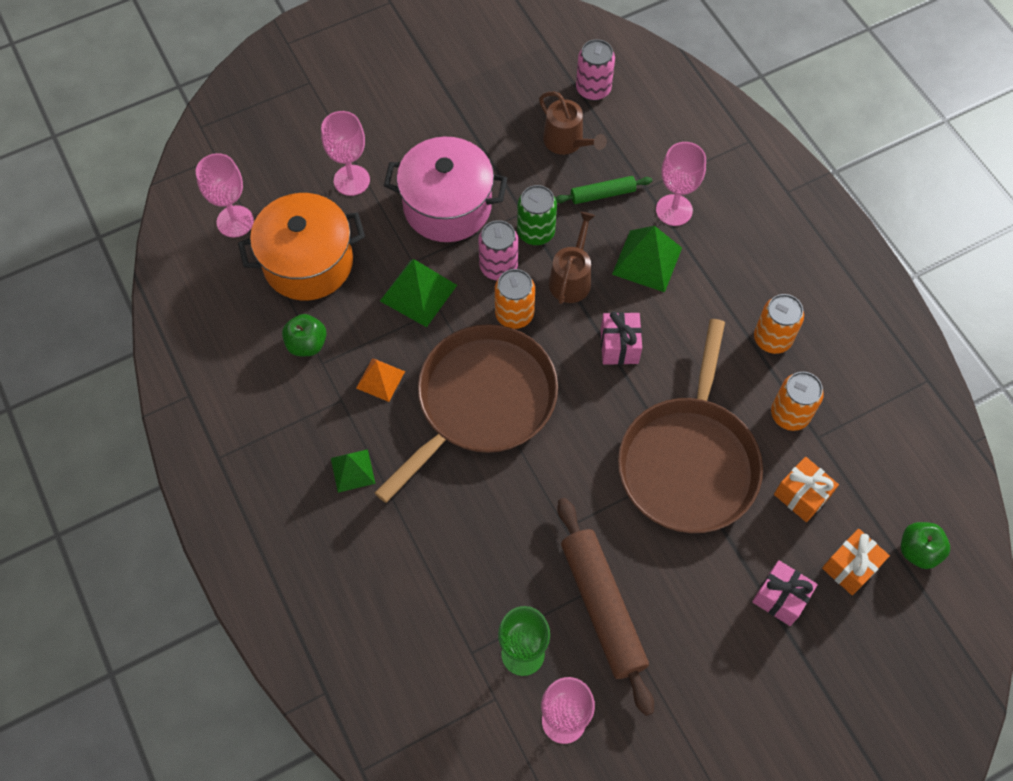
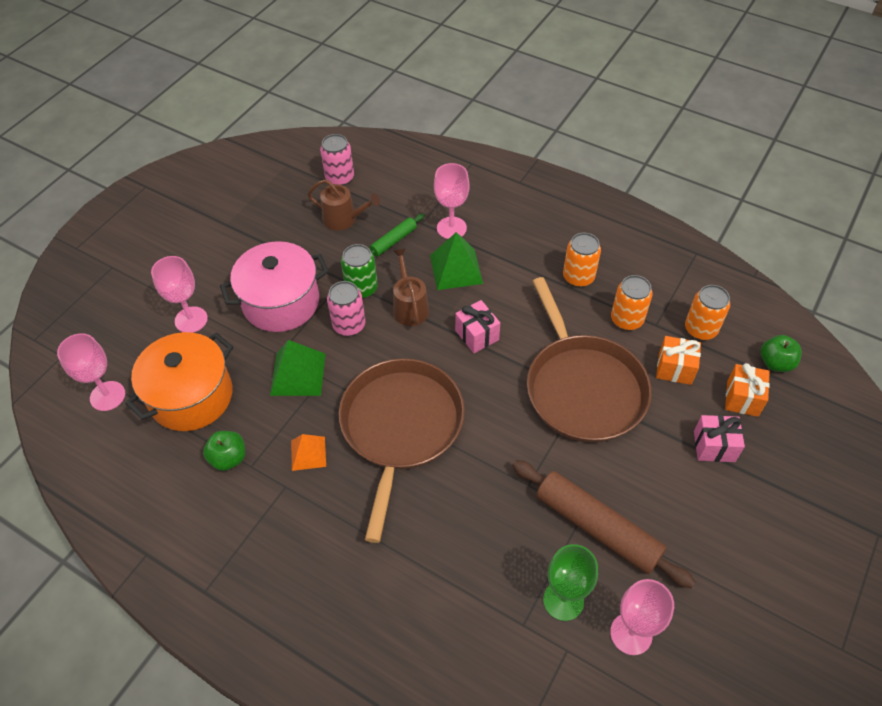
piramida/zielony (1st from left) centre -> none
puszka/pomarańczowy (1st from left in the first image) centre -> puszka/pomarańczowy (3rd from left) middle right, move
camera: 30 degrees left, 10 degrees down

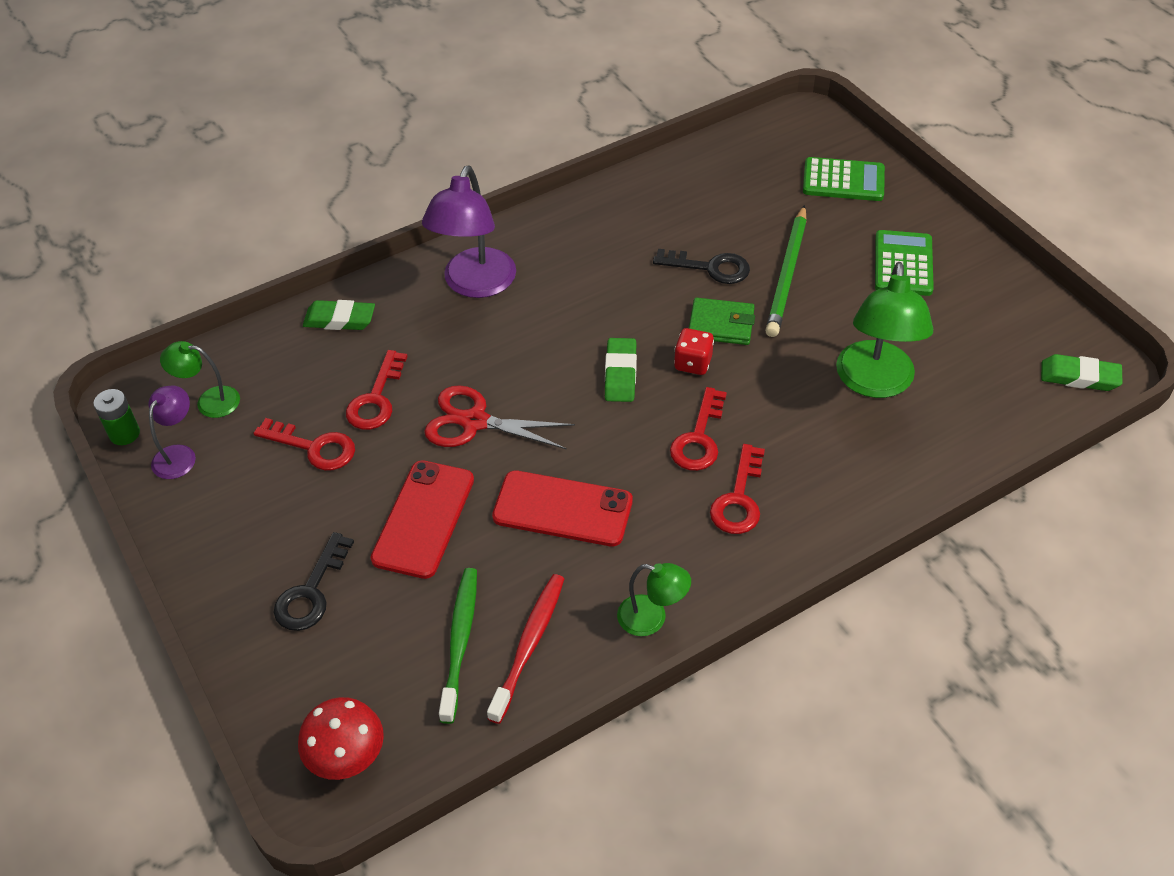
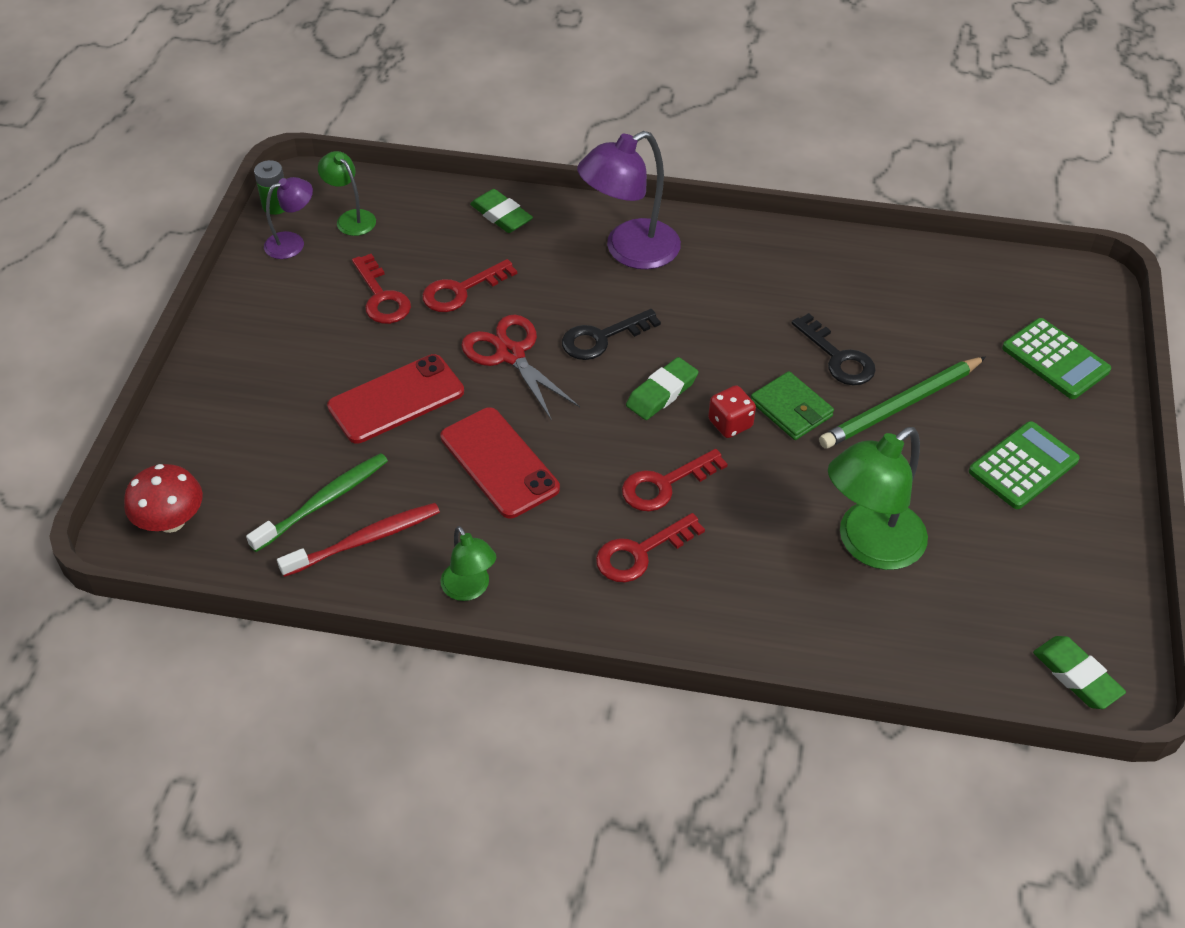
klucz/czarny (1st from left) middle left -> klucz/czarny (1st from left) centre, move
camera: 40 degrees right, 0 degrees up

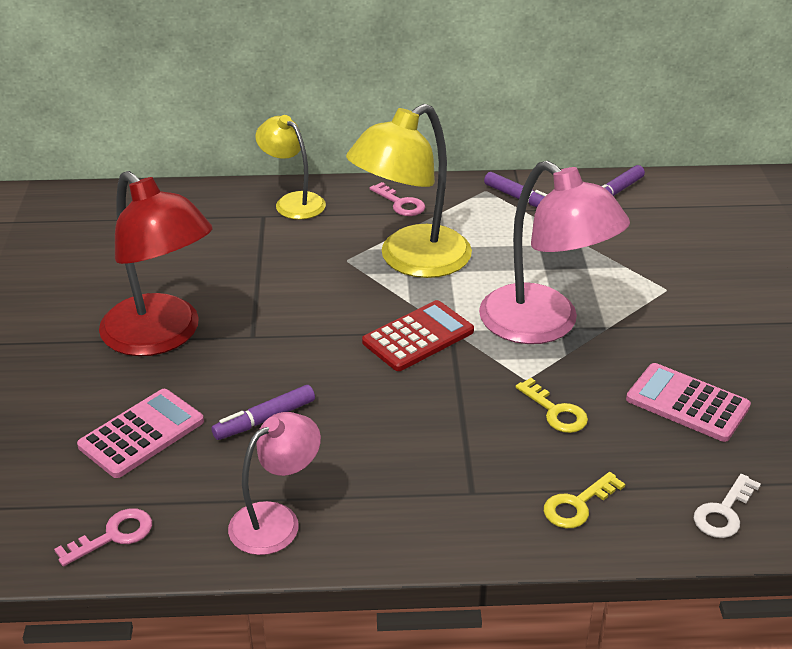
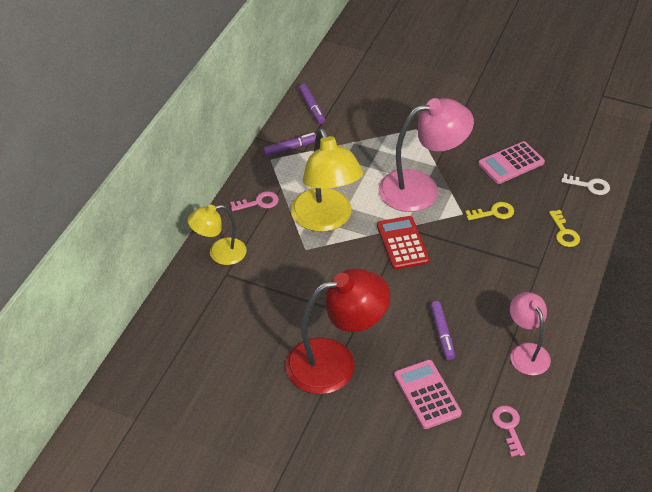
klucz/biały bottom right -> klucz/biały middle right, 45 degrees counterclockwise
camera: 65 degrees left, 10 degrees up

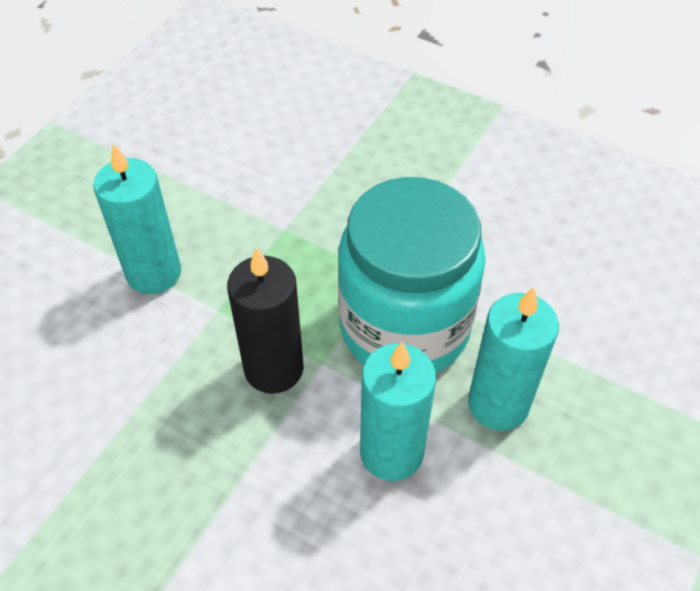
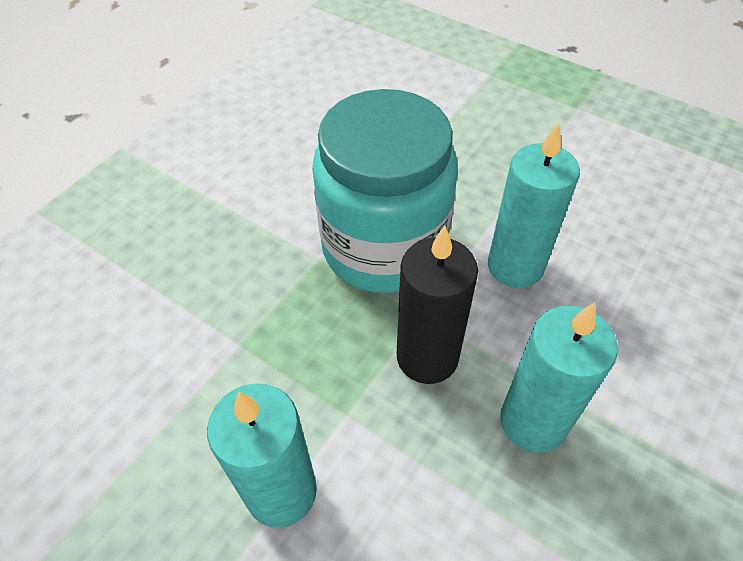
świeca/turkusowy (3rd from left) middle right -> świeca/turkusowy (3rd from left) bottom right, move
camera: 85 degrees left, 0 degrees up

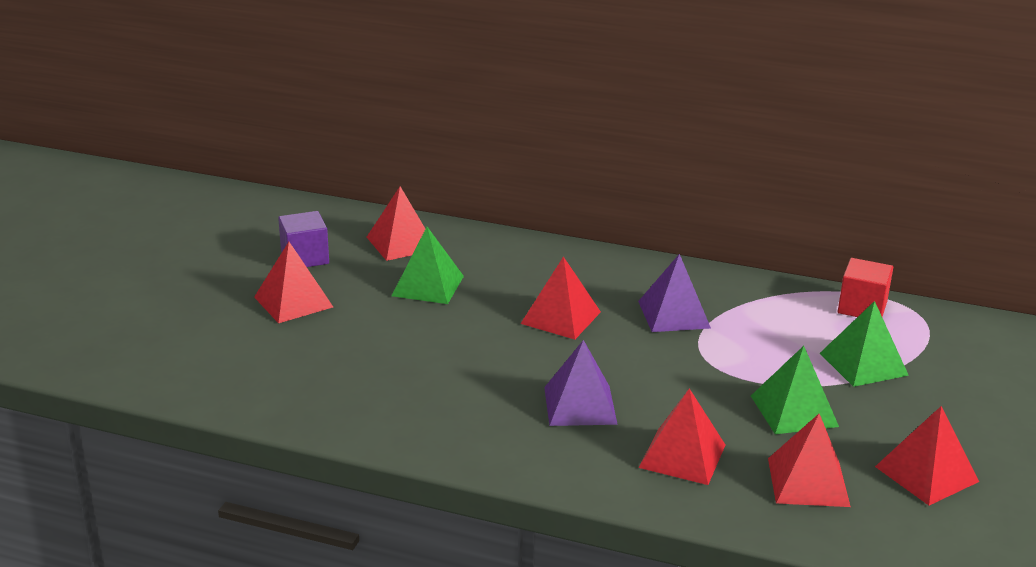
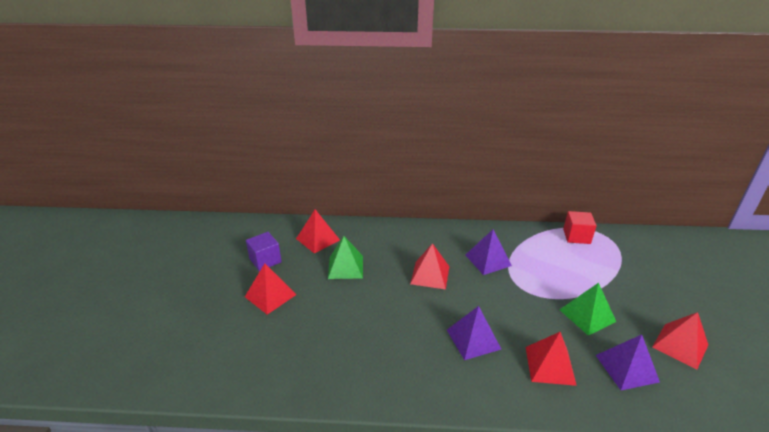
piramida/zielony (3rd from left) middle right -> none
piramida/czerwony (5th from left) bottom right -> piramida/fioletowy (3rd from left) bottom right
camera: 15 degrees left, 5 degrees up

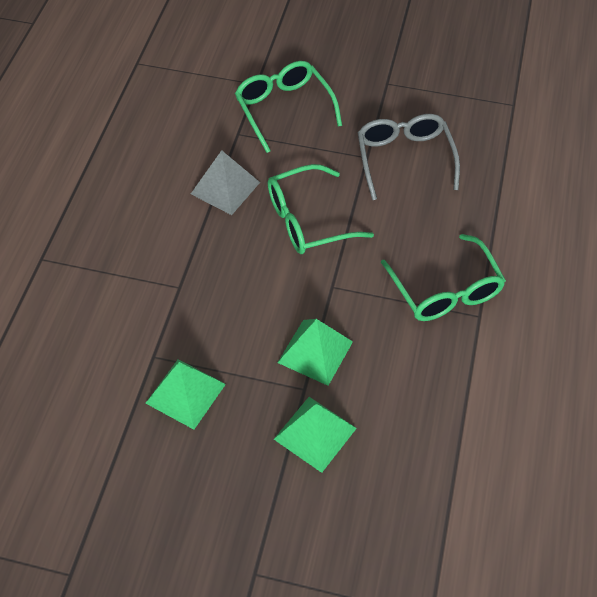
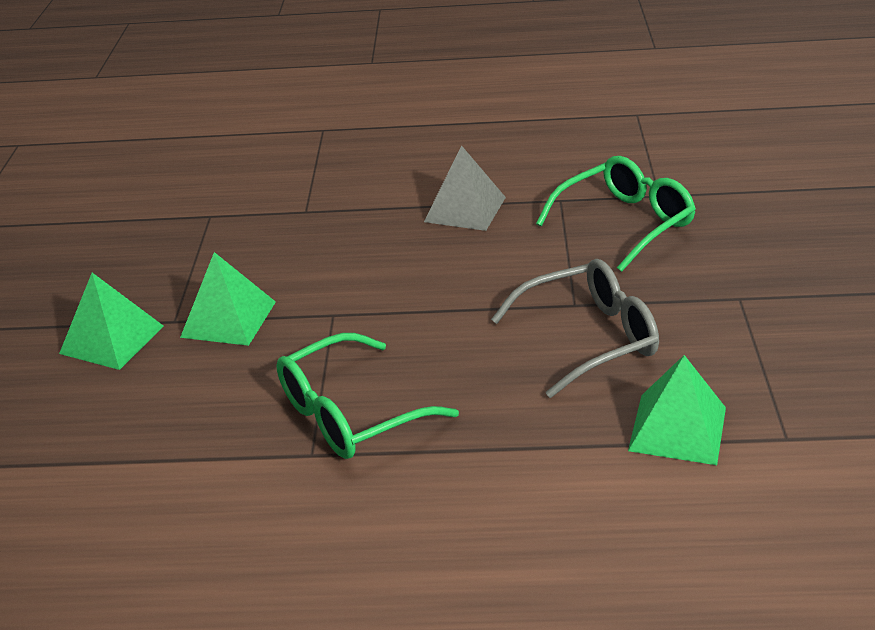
okulary/zielony (2nd from left) centre -> none
piramida/zielony (1st from left in the first image) middle left -> piramida/zielony (3rd from left) middle right, move
camera: 80 degrees right, 20 degrees down

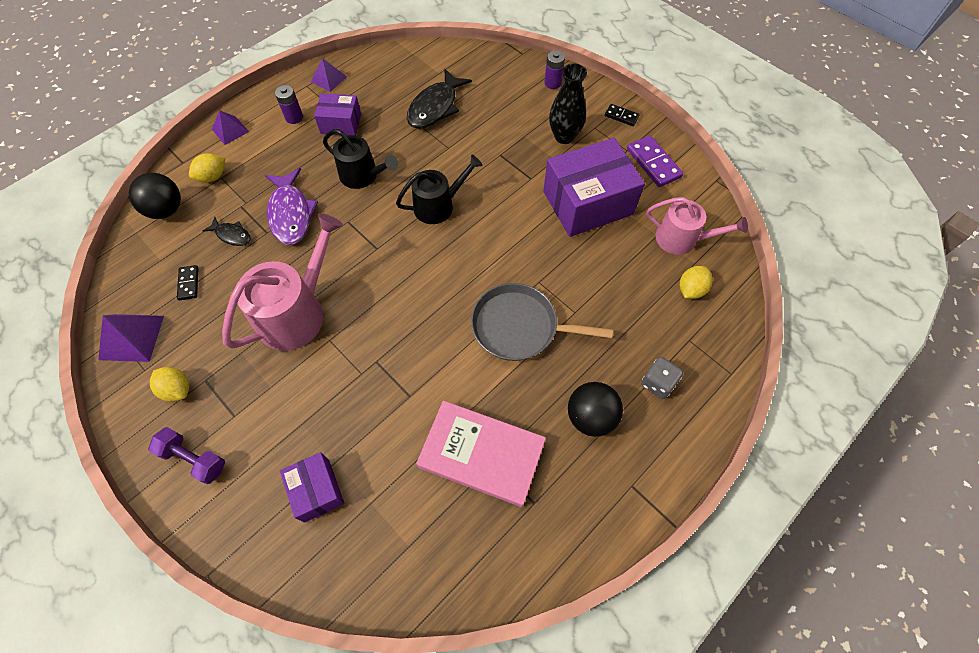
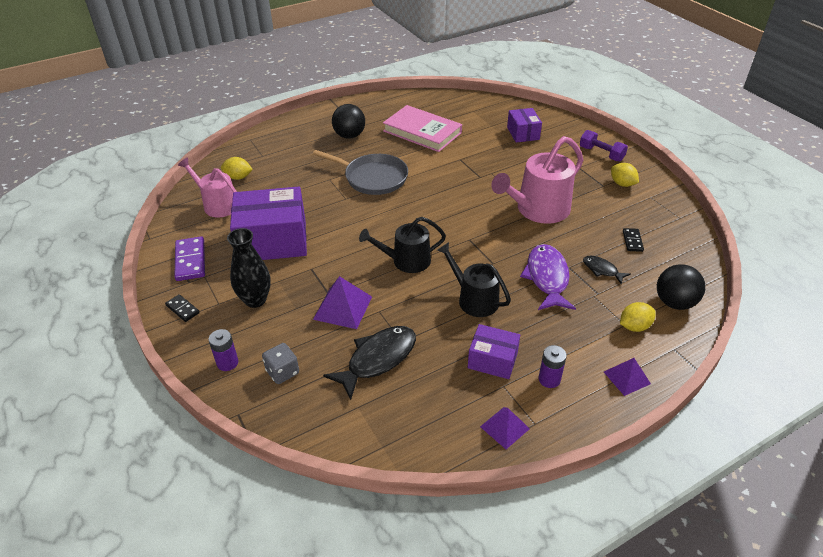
piramida/fioletowy (1st from left) middle left -> piramida/fioletowy (1st from left) centre, move
kostka do gry/szary middle right -> kostka do gry/szary centre, move
cytryna/żółty (3rd from left in the first image) middle right -> cytryna/żółty (1st from left) top left, 45 degrees clockwise
camera: 165 degrees left, 20 degrees down

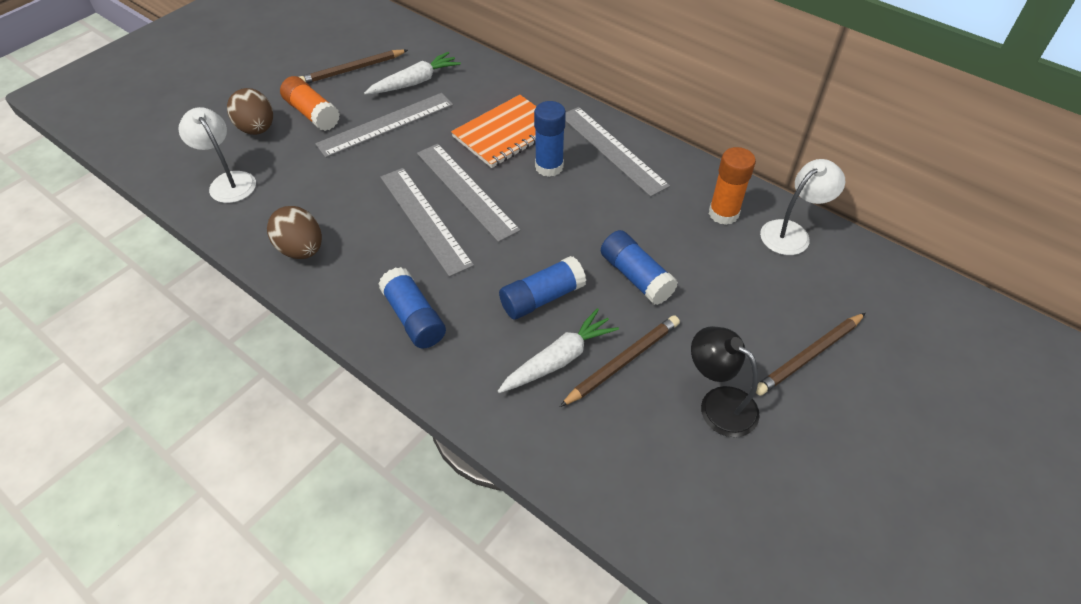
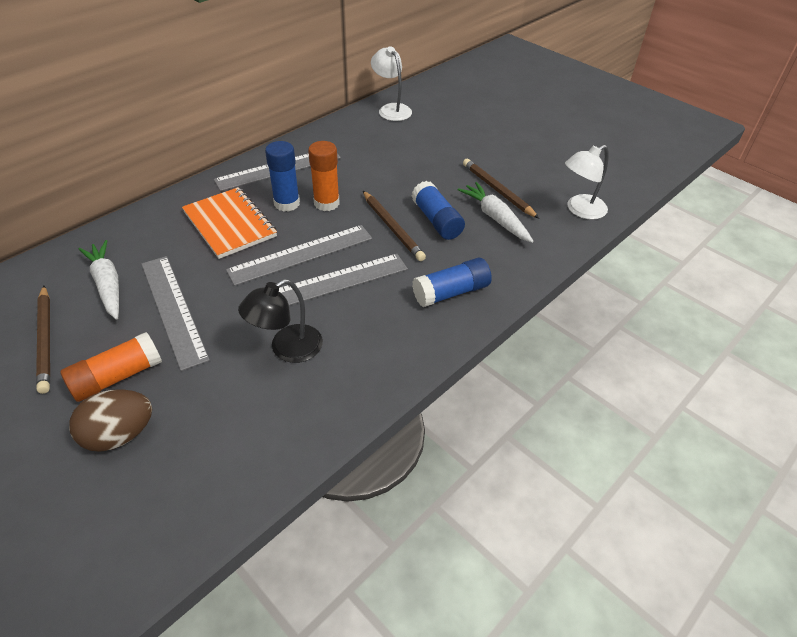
jajko/brązowy (2nd from left) middle left -> none
klej w sztyfcie/niebieski (4th from left) centre -> none
lampka/biały (1st from left in the first image) top left -> lampka/biały (2nd from left) top right, move
lampka/czarny middle right -> lampka/czarny centre, move
klej w sztyfcie/pomarańczowy (2nd from left) top right -> klej w sztyfcie/pomarańczowy (2nd from left) top centre, move
ołówek/brązowy (3rd from left in the first image) middle right -> ołówek/brązowy (2nd from left) centre, move
camera: 85 degrees left, 5 degrees down

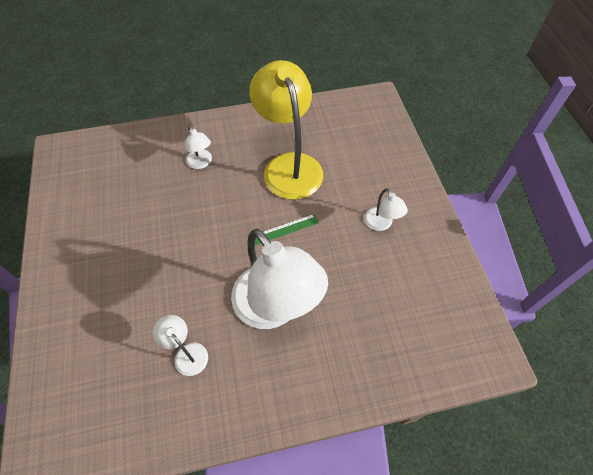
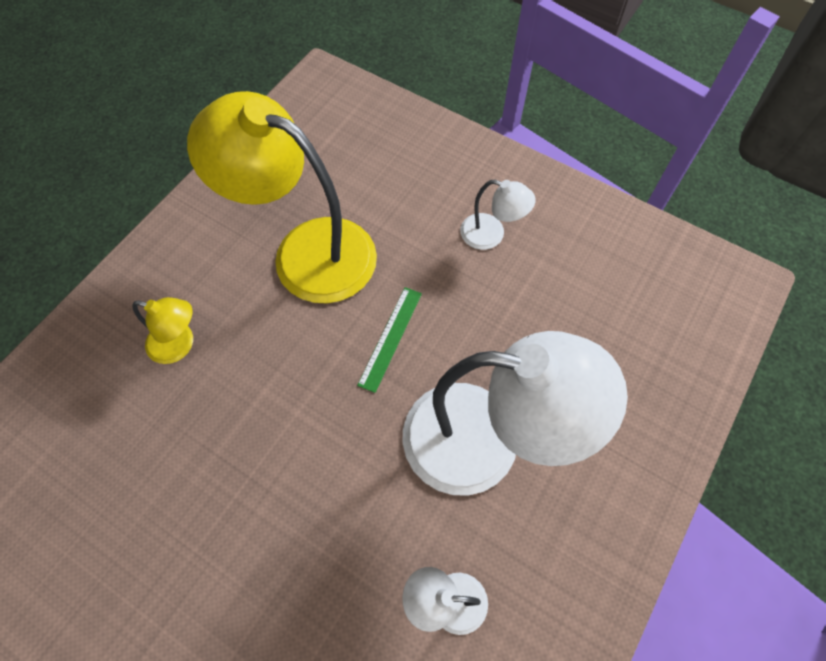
lampka/biały (2nd from left) top centre -> lampka/żółty (1st from left) middle left
camera: 45 degrees left, 5 degrees up

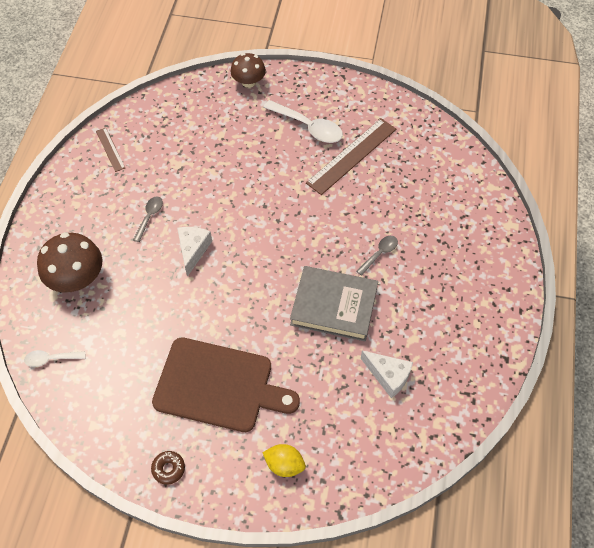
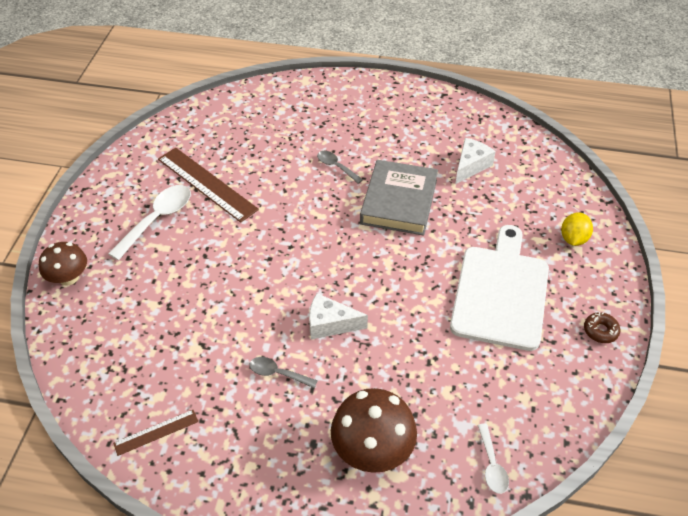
deska do krojenia/brązowy bottom centre -> deska do krojenia/biały middle right
camera: 90 degrees left, 10 degrees down

